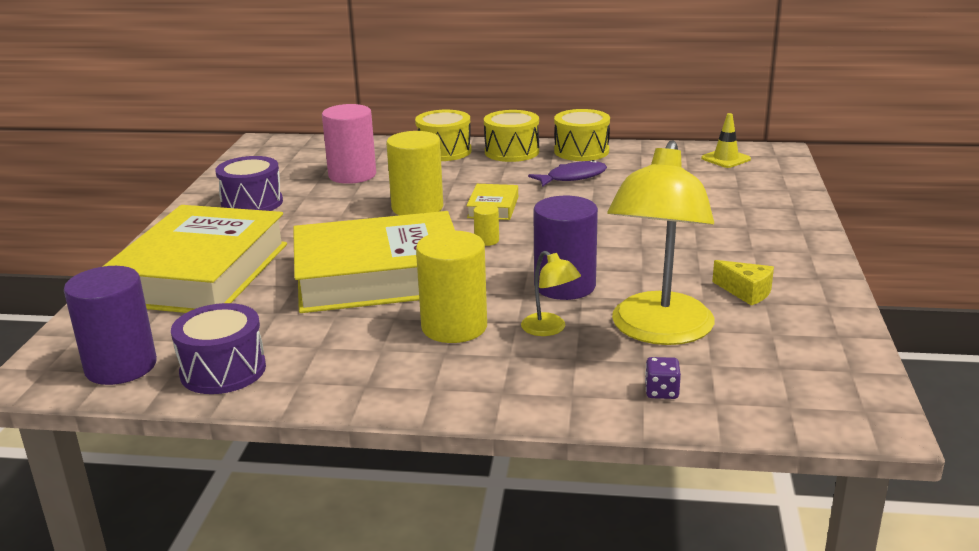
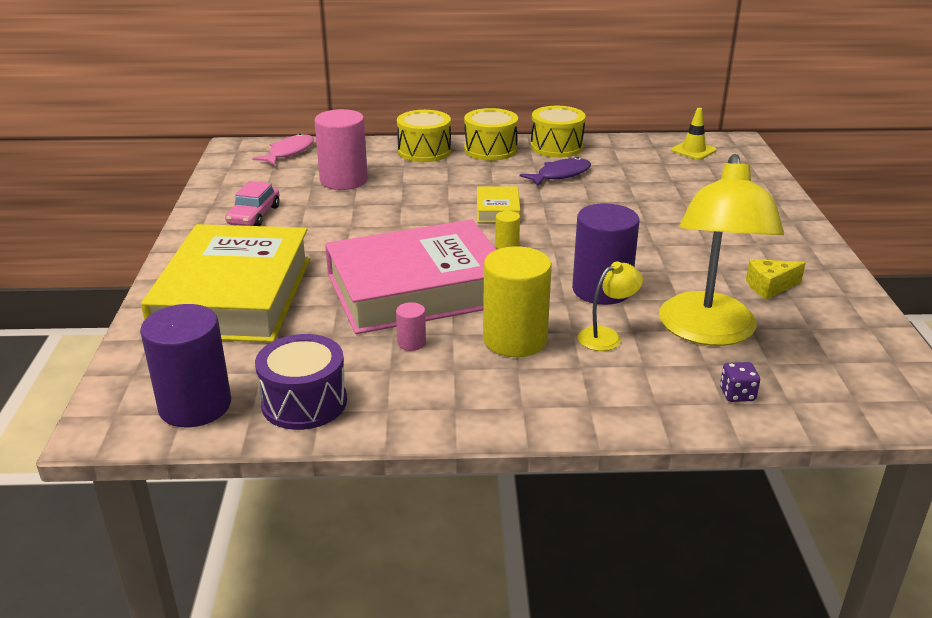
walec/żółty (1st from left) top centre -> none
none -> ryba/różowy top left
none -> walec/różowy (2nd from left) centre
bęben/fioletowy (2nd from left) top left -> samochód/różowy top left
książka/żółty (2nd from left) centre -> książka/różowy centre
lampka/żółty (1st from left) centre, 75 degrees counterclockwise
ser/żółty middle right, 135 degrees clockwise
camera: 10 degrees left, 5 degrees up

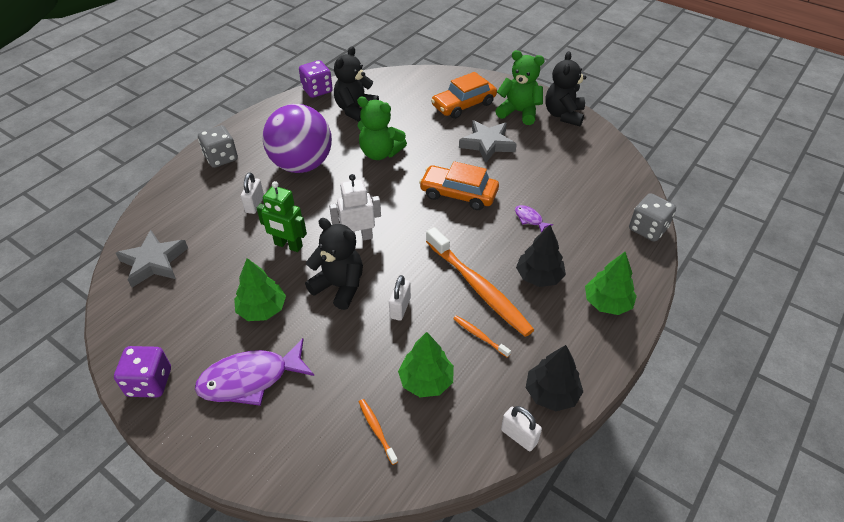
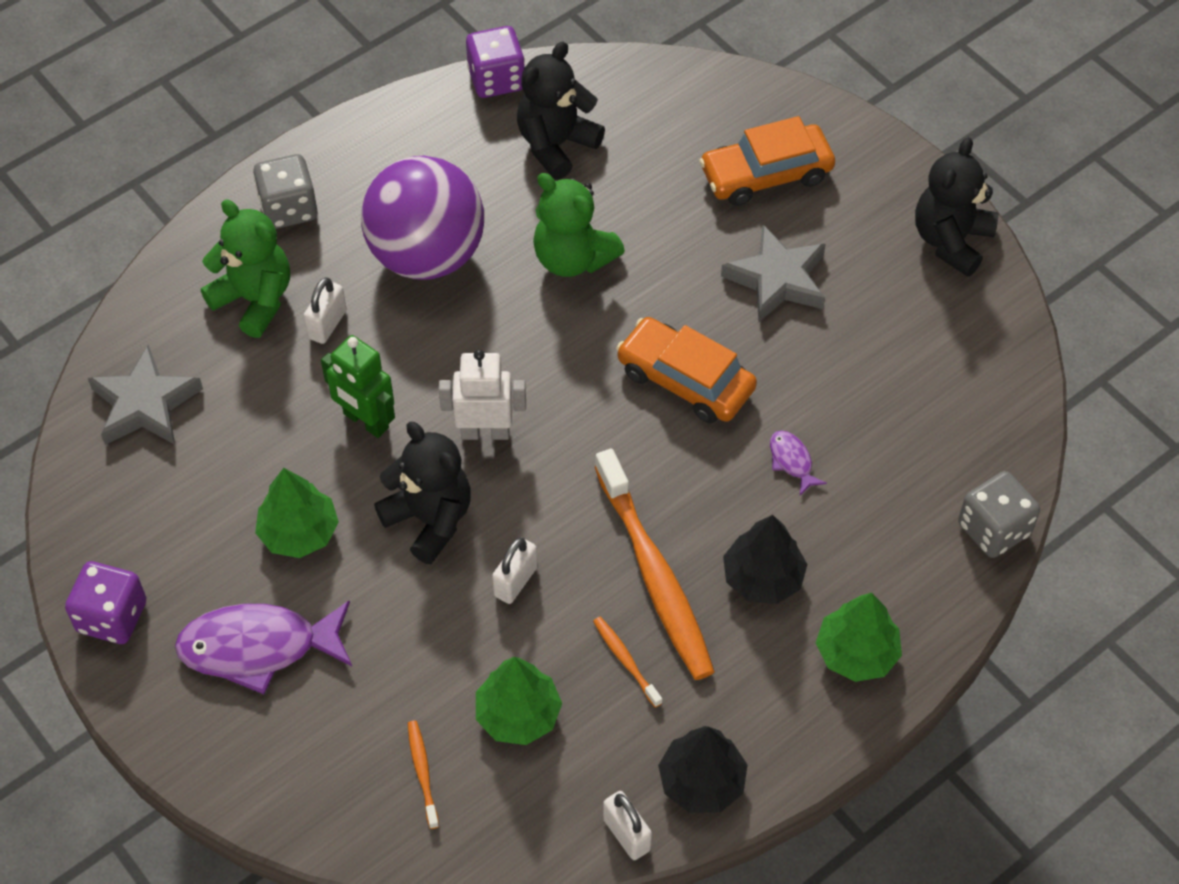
miś/zielony (2nd from left in the first image) top centre -> miś/zielony (1st from left) top left, move
camera: 15 degrees right, 10 degrees up

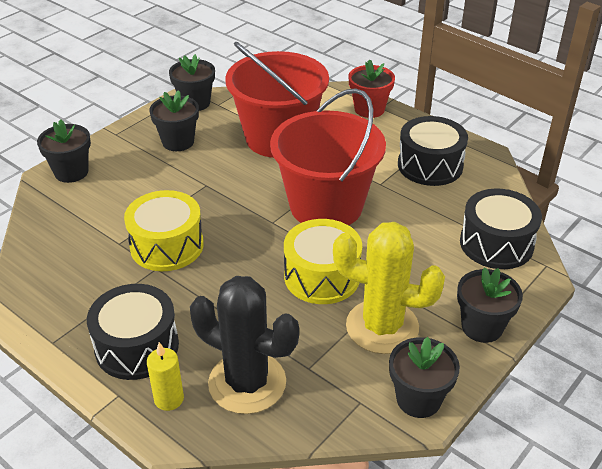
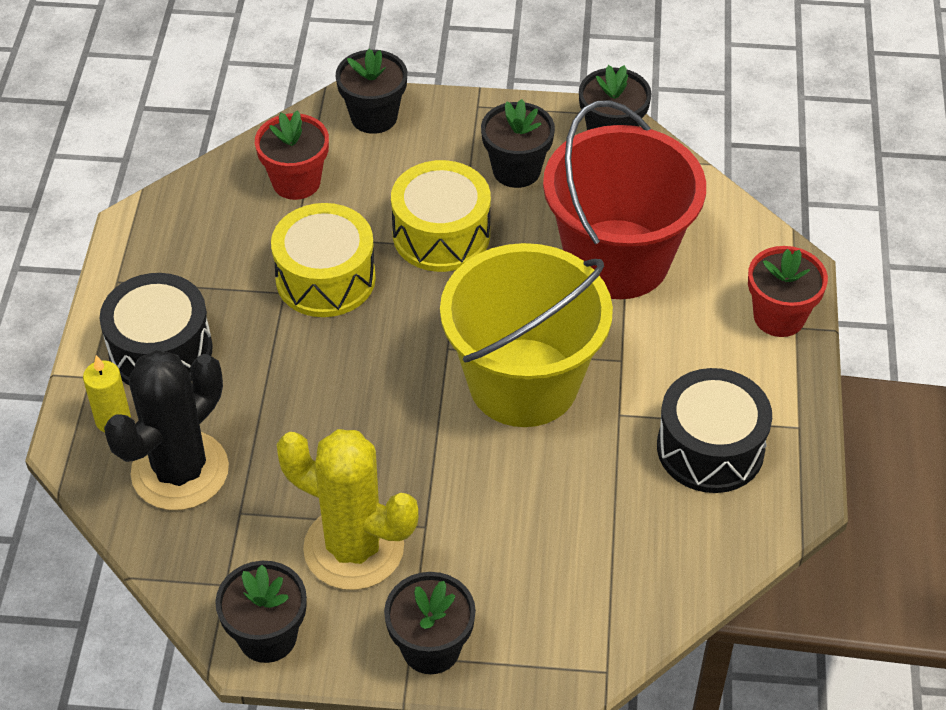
bęben/czarny (3rd from left) middle right -> none
none -> doniczka/czerwony (1st from left) top left
bęben/żółty (2nd from left) centre -> bęben/żółty (2nd from left) top centre, move
wiadro/czerwony (2nd from left) top centre -> wiadro/żółty centre
kaktus/czarny bottom centre -> kaktus/czarny middle left, 45 degrees clockwise
kaktus/żółty centre -> kaktus/żółty bottom centre, 45 degrees counterclockwise
camera: 55 degrees right, 10 degrees up

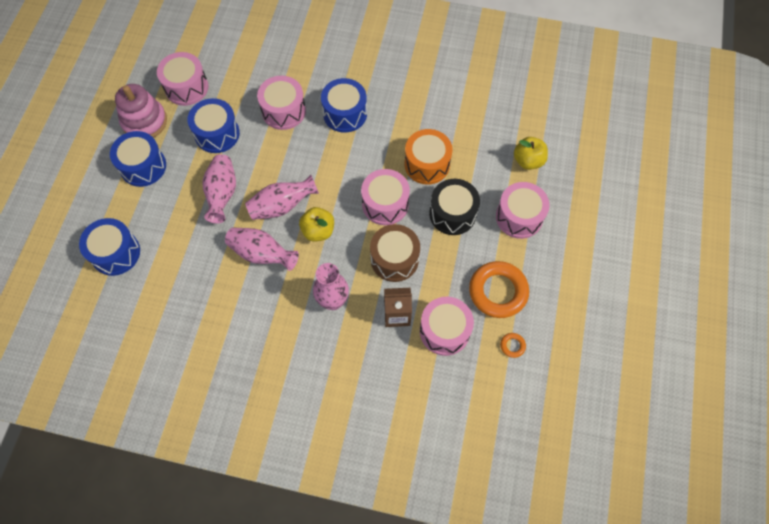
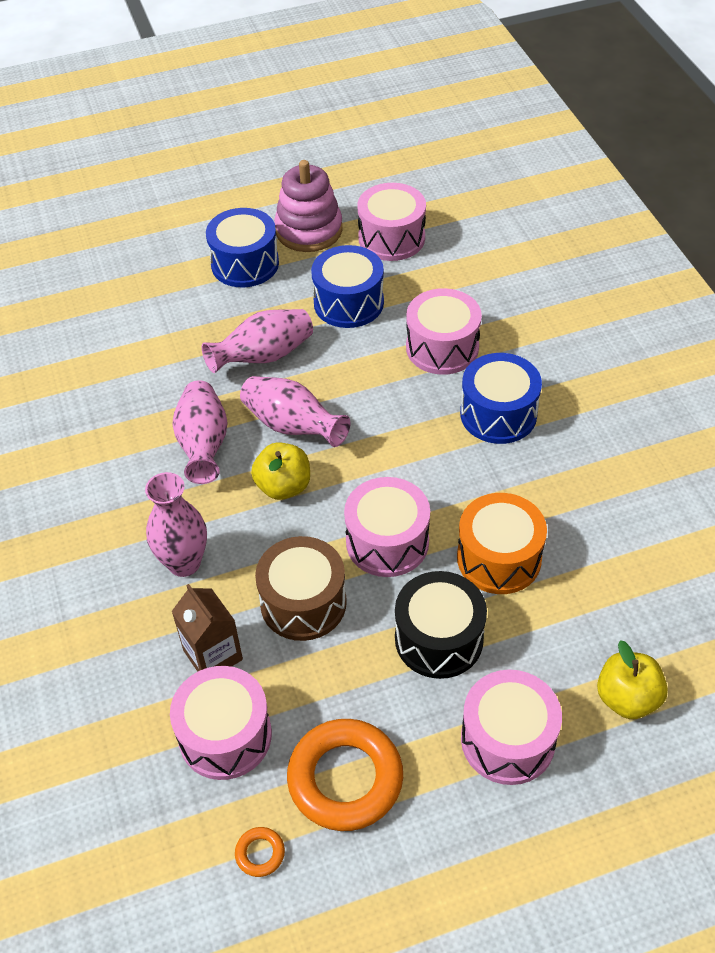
bęben/niebieski (1st from left) middle left -> none
camera: 60 degrees right, 15 degrees down

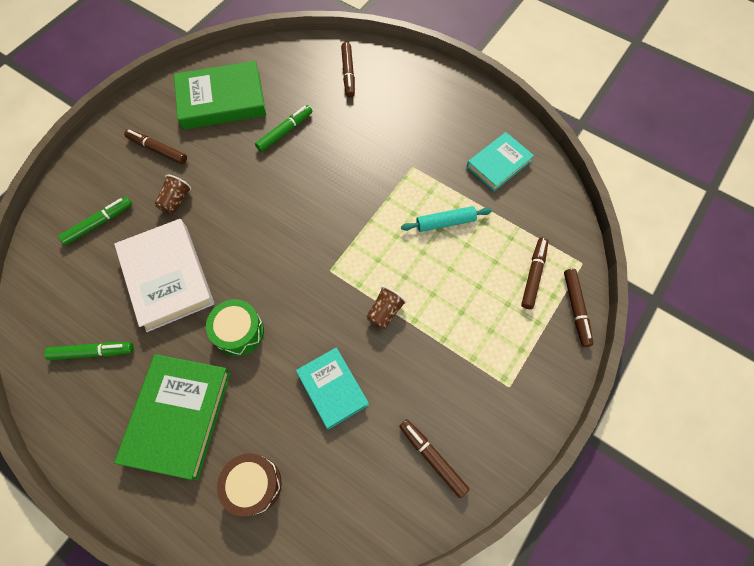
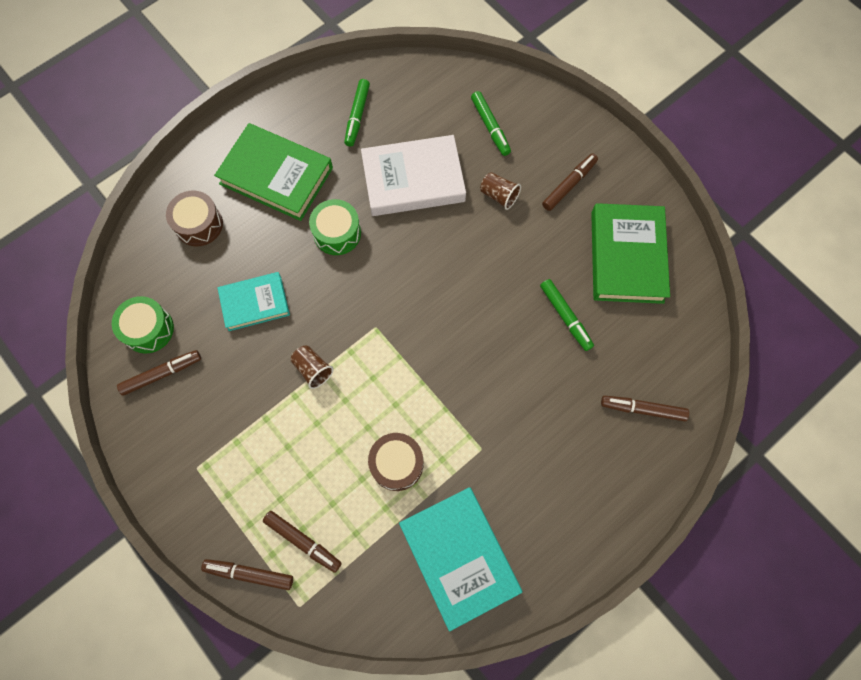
none -> bęben/zielony (1st from left) middle left
wałek do ciasta/turkusowy centre -> bęben/brązowy (2nd from left) bottom centre
książka/turkusowy (2nd from left) top centre -> książka/turkusowy (2nd from left) bottom centre, x1.60
camera: 105 degrees right, 5 degrees up

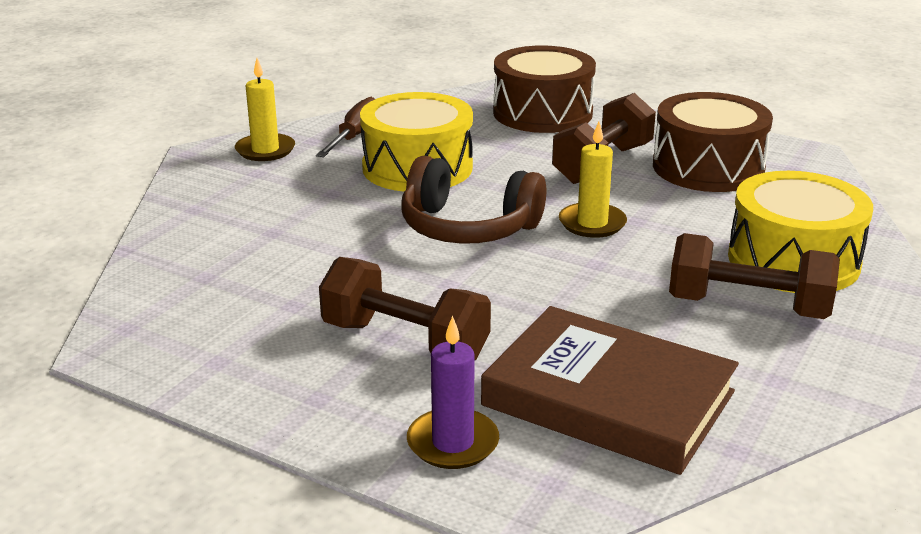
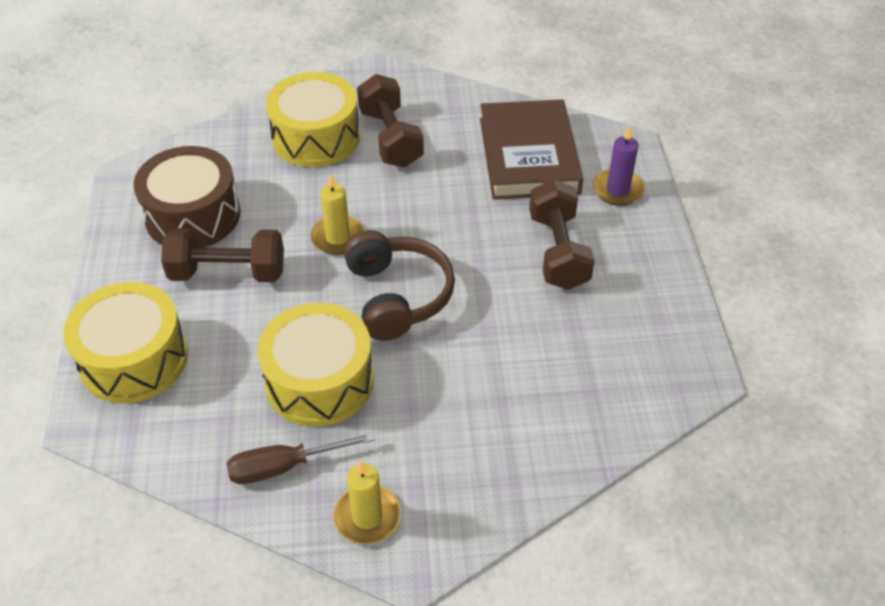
bęben/brązowy (1st from left) top centre -> bęben/żółty (1st from left) middle left
camera: 125 degrees left, 20 degrees up

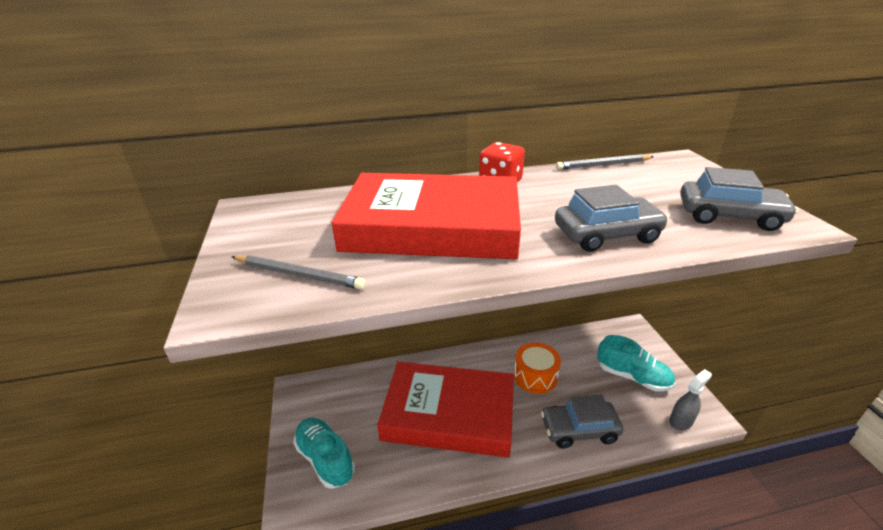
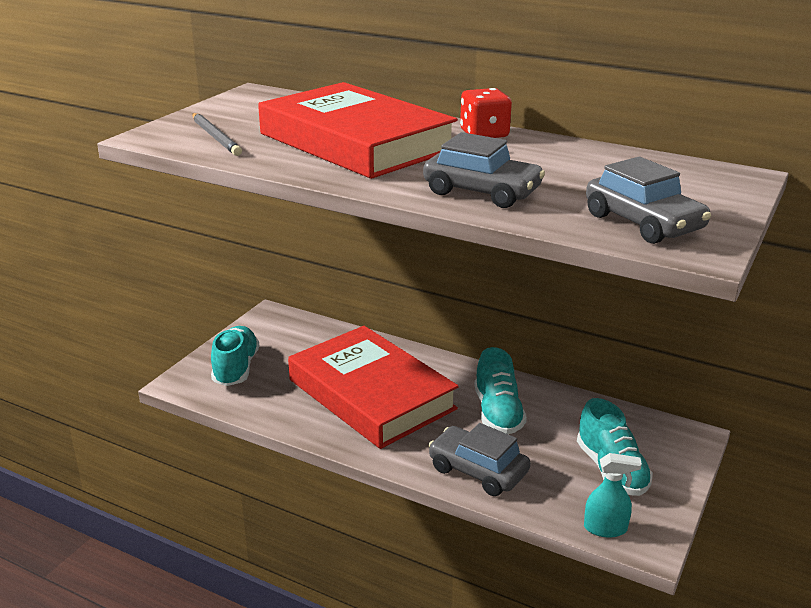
ołówek/szary (2nd from left) top right -> none
bęben/pomarańczowy bottom centre -> but/turkusowy (2nd from left) centre
spryskiwacz/szary bottom right -> spryskiwacz/turkusowy bottom right
camera: 40 degrees right, 5 degrees down

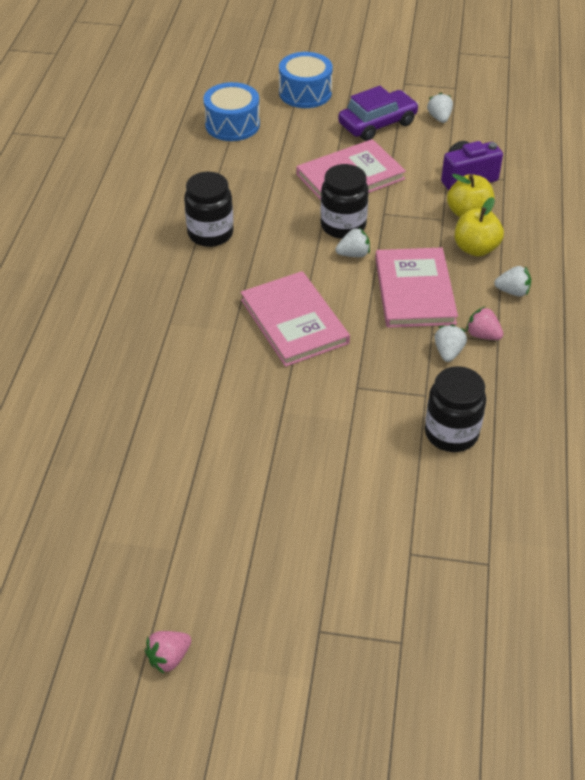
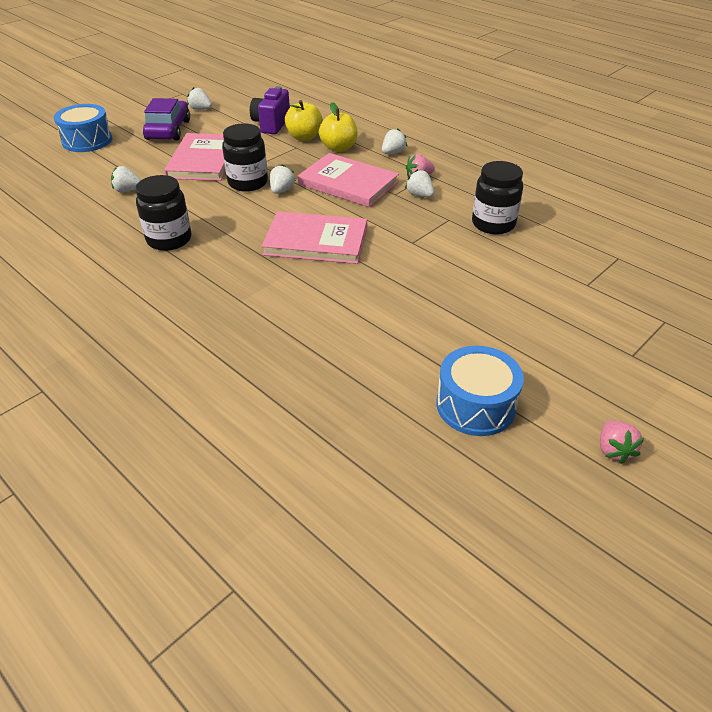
none -> truskawka/biały (1st from left) top left
bęben/niebieski (1st from left in the first image) top centre -> bęben/niebieski (2nd from left) middle right, move
camera: 55 degrees left, 5 degrees down

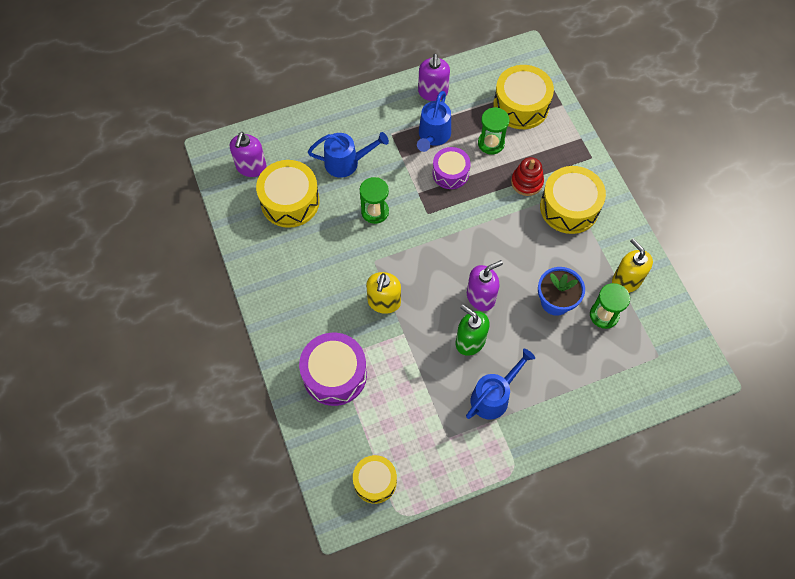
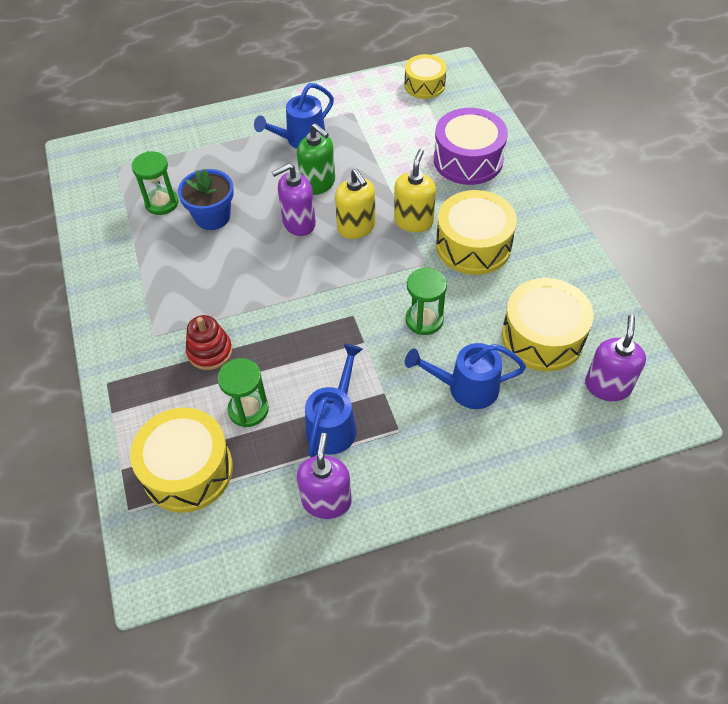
bęben/fioletowy (2nd from left) top centre -> none
bęben/żółty (4th from left in the first image) middle right -> bęben/żółty (3rd from left) top centre, move
dozownik mydła/żółty (2nd from left in the first image) middle right -> dozownik mydła/żółty (1st from left) top centre, move
camera: 175 degrees left, 10 degrees down

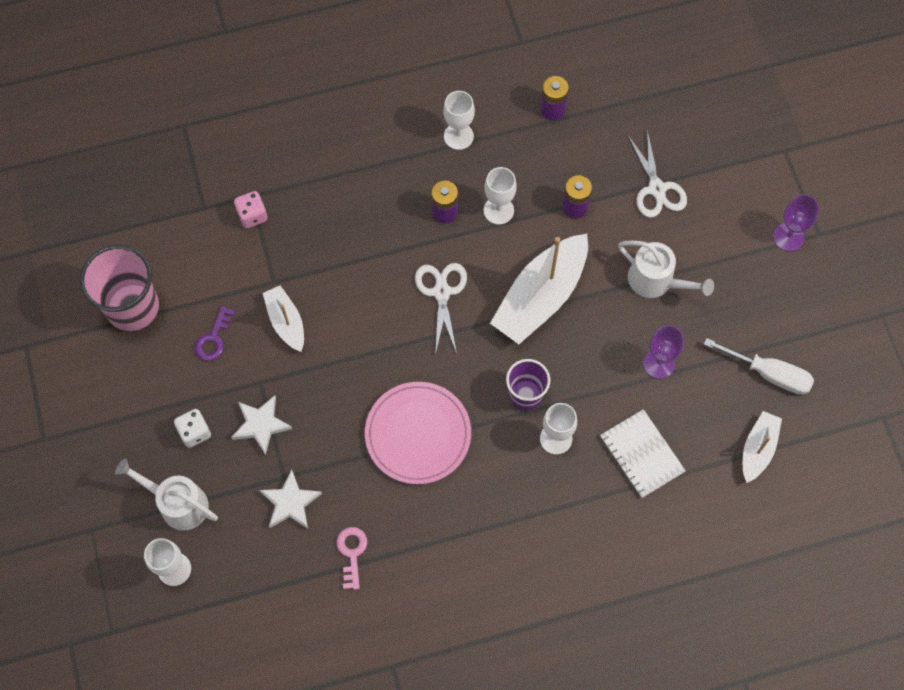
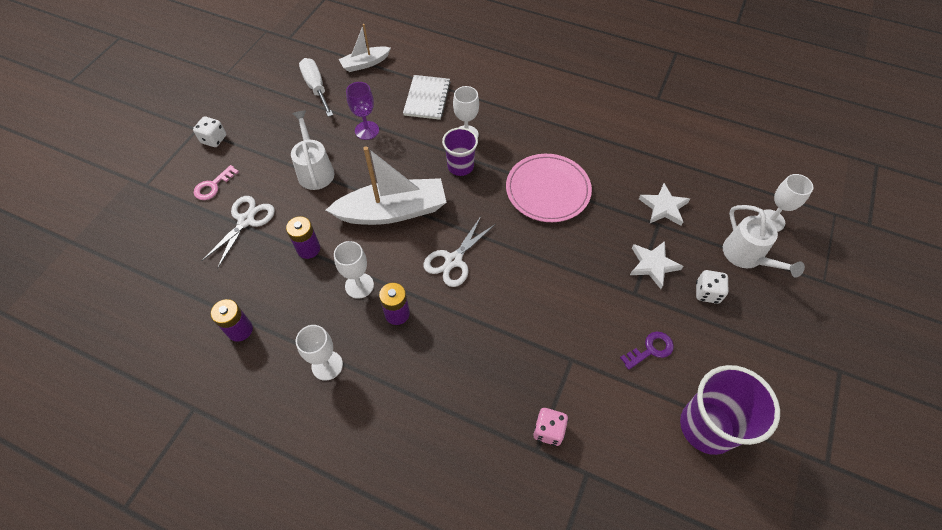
łódka/biały (1st from left) middle left -> none
klucz/różowy bottom centre -> klucz/różowy middle left, move
kielich/fioletowy (2nd from left) top right -> kostka do gry/biały (1st from left) top left
szklanka/różowy middle left -> szklanka/fioletowy (2nd from left) bottom right
camera: 140 degrees left, 10 degrees down

